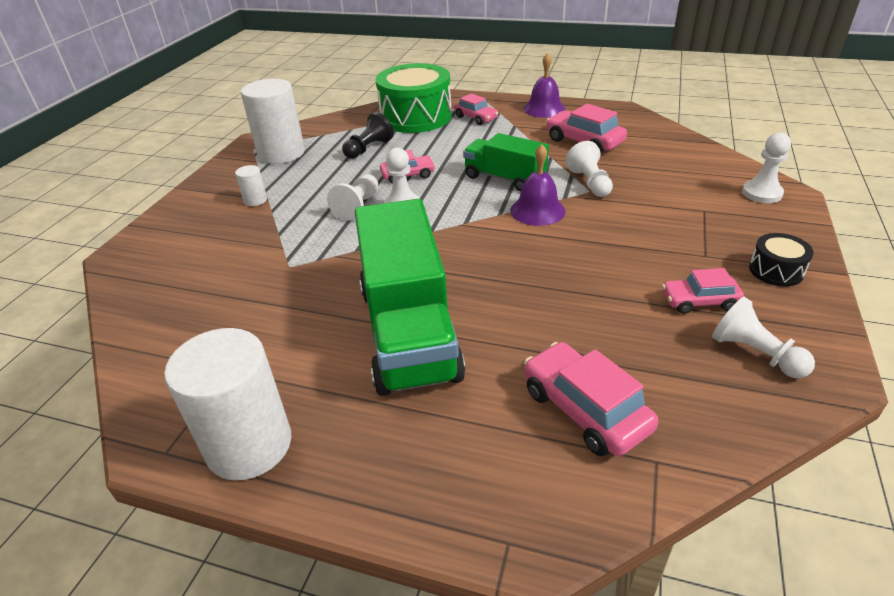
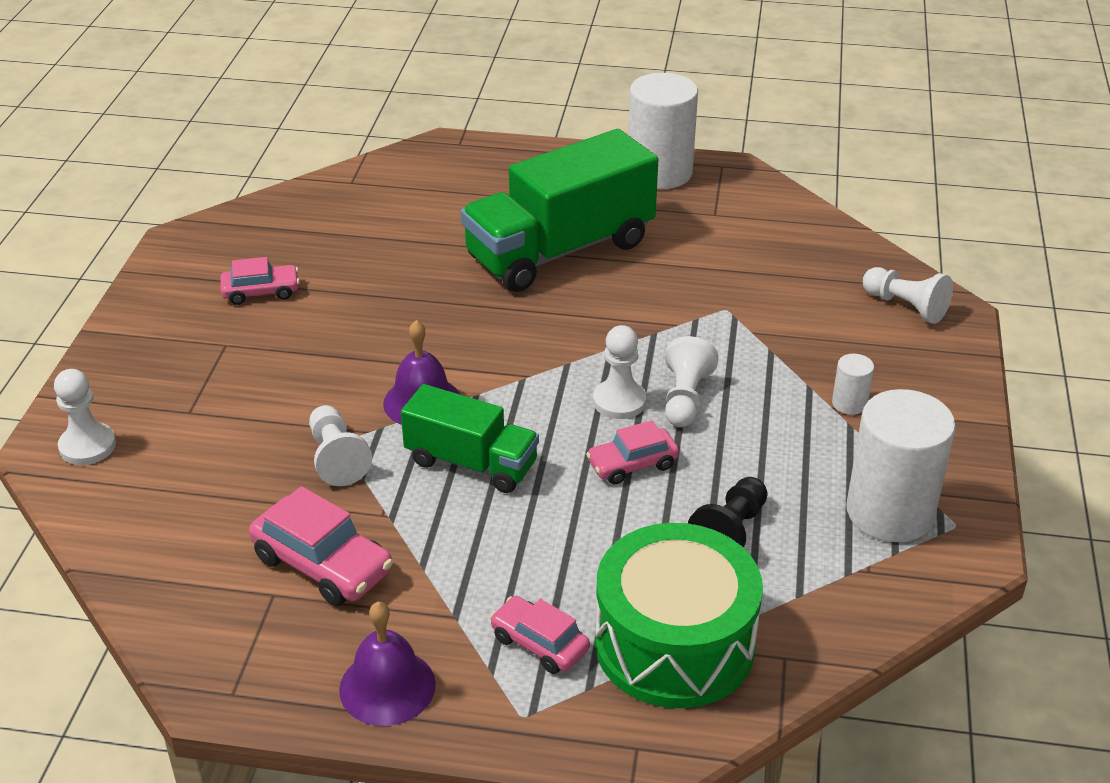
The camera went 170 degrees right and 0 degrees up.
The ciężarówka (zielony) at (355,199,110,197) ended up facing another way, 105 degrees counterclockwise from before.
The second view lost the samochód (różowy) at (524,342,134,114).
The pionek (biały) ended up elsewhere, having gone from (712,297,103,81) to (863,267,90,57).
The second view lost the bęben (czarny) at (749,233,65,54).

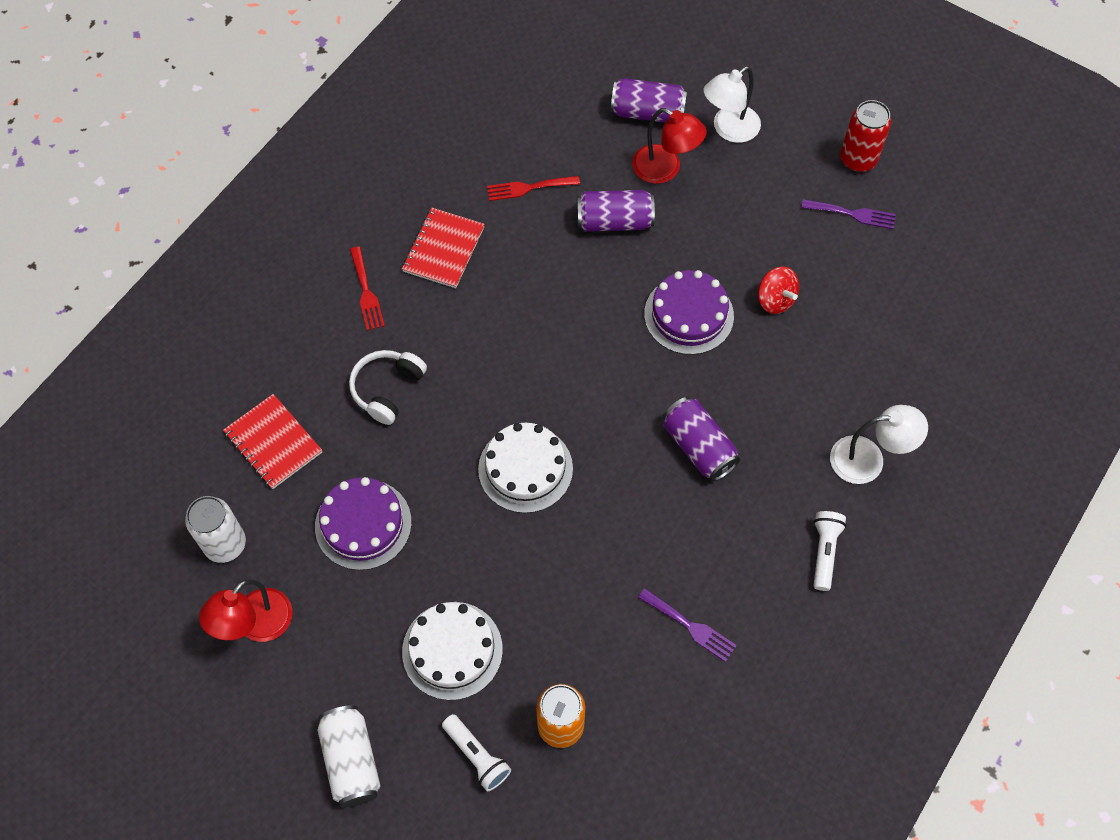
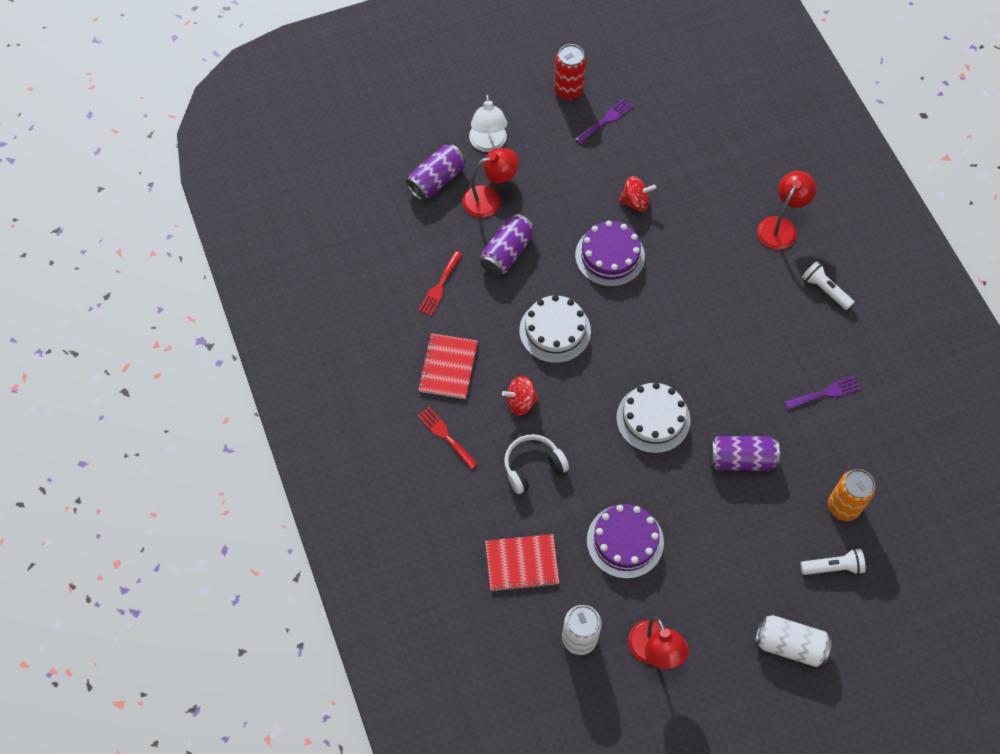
The camera went 55 degrees left and 0 degrees up.
The słuchawki (biały) at (349,350,78,75) ended up facing another way, 90 degrees clockwise from before.
The widelec (czerwony) at (350,247,35,84) ended up facing another way, 150 degrees counterclockwise from before.
The zeszyt (czerwony) at (402,208,83,80) ended up facing another way, 45 degrees clockwise from before.
The tort (biały) ended up elsewhere, having gone from (402,602,101,98) to (519,295,72,68).
The puszka (fioletowy) ended up elsewhere, having gone from (663,397,78,84) to (709,436,71,35).
What was the lampka (biały) at (830,405,98,79) turned into the lampka (czerwony) at (757,171,59,79).
The second view gained the bączek (czerwony) at (502,376,37,40).

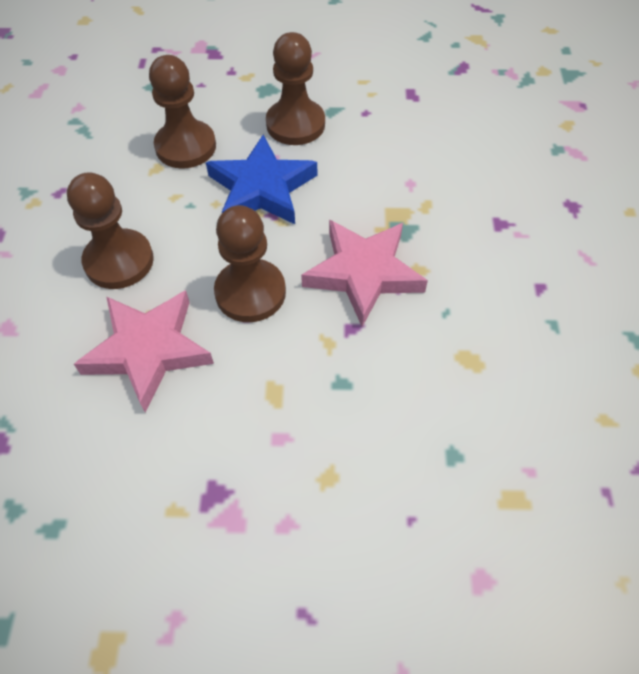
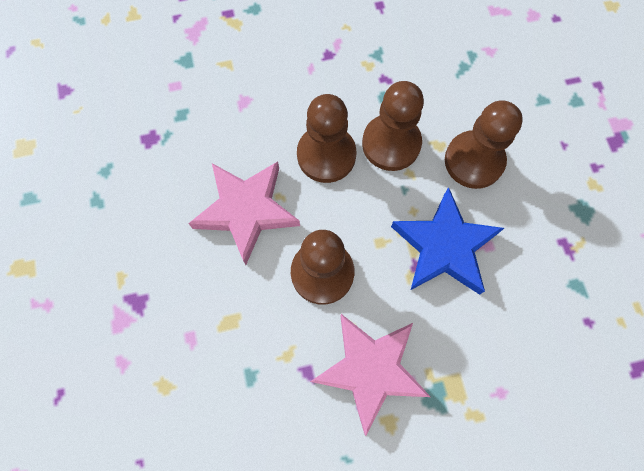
The camera went 75 degrees right and 15 degrees up.
The pionek (brązowy) ended up elsewhere, having gone from (266,32,59,113) to (362,81,62,90).

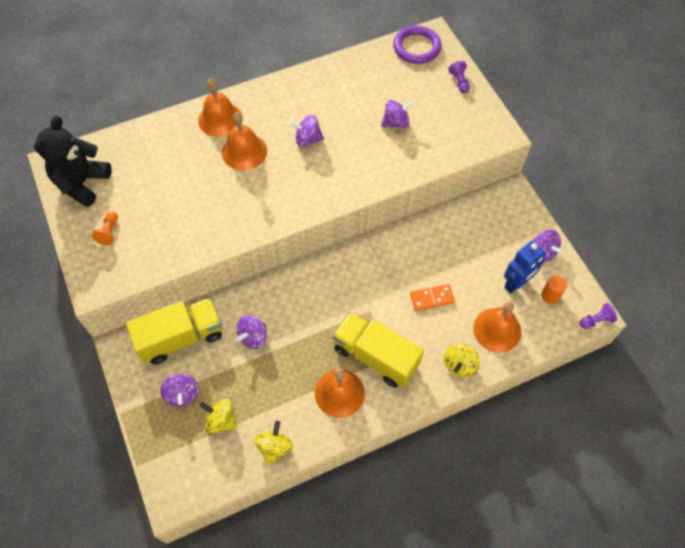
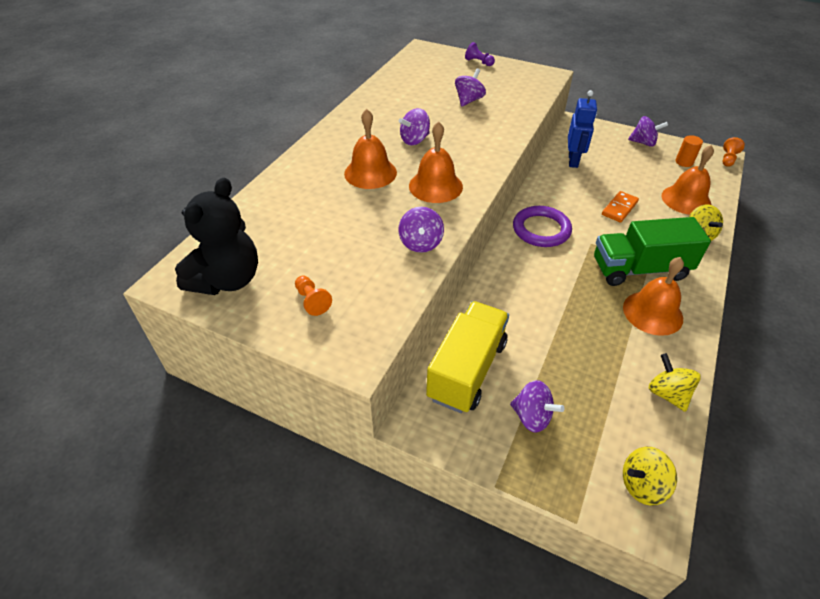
The camera went 40 degrees left and 15 degrees down.
The miś (czarny) at (34,116,78,91) ended up facing another way, 135 degrees counterclockwise from before.
The dzwonek (pomarańczowy) ended up elsewhere, having gone from (198,78,44,59) to (409,121,54,82).
The bączek (żółty) ended up elsewhere, having gone from (199,399,38,34) to (623,447,54,59).
The bączek (fioletowy) ended up elsewhere, having gone from (236,315,31,34) to (398,207,46,46).
What was the ciężarówka (żółty) at (332,312,92,76) turned into the ciężarówka (zielony) at (594,217,117,69).
The pierścień (fioletowy) ended up elsewhere, having gone from (393,26,49,38) to (513,206,59,41).
The robot (niebieski) ended up elsewhere, having gone from (504,241,42,52) to (568,90,29,78).
What was the pionek (fioletowy) at (580,303,37,26) turned into the pionek (pomarańczowy) at (723,137,22,30).

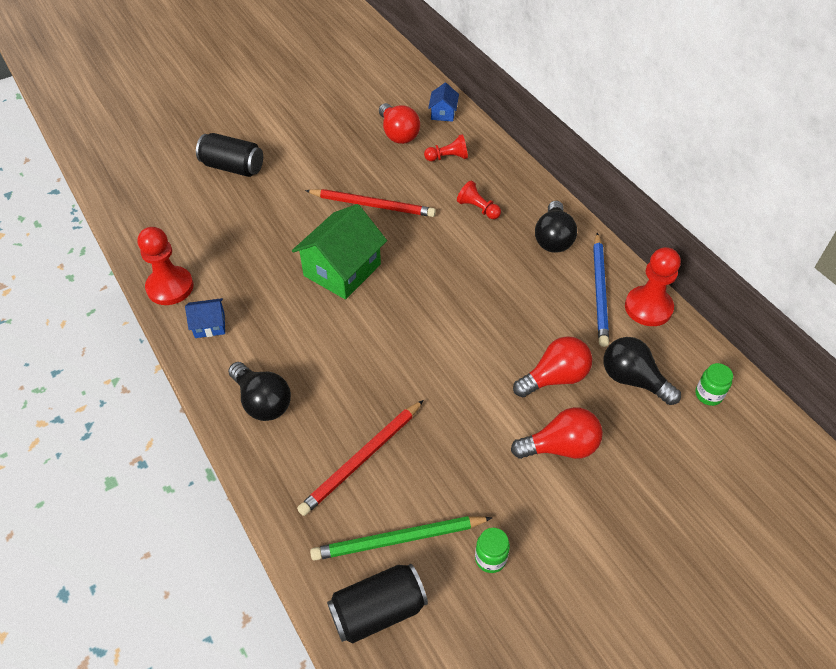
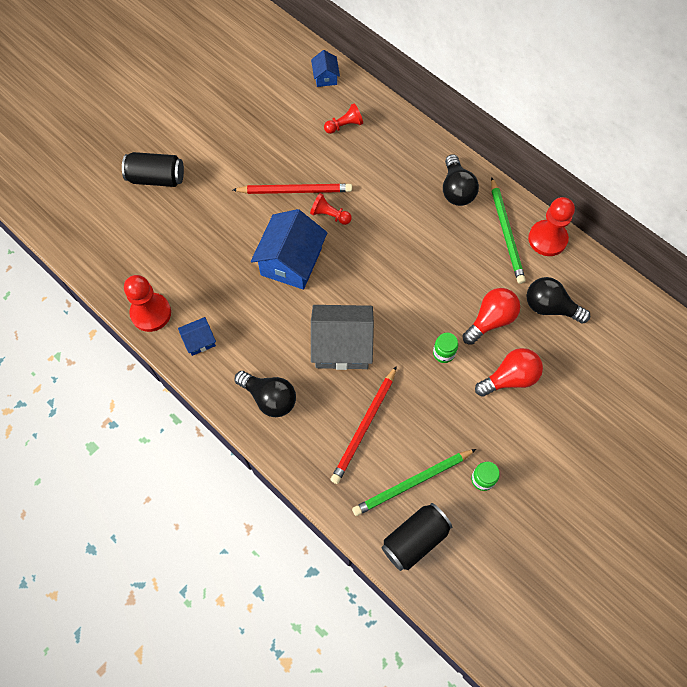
The camera went 15 degrees left and 15 degrees up.
What was the domek (zielony) at (292,204,95,95) turned into the domek (niebieski) at (251,209,77,81).
The second view lost the żarówka (czerwony) at (379,103,41,41).
The pionek (czerwony) ended up elsewhere, having gone from (457,181,44,38) to (310,193,42,32).
What was the ołówek (niebieski) at (593,233,16,114) turned into the ołówek (zielony) at (491,177,35,107).
The słoik (zielony) ended up elsewhere, having gone from (695,363,38,43) to (433,333,25,30).
The second view gained the domek (szary) at (311,305,63,65).

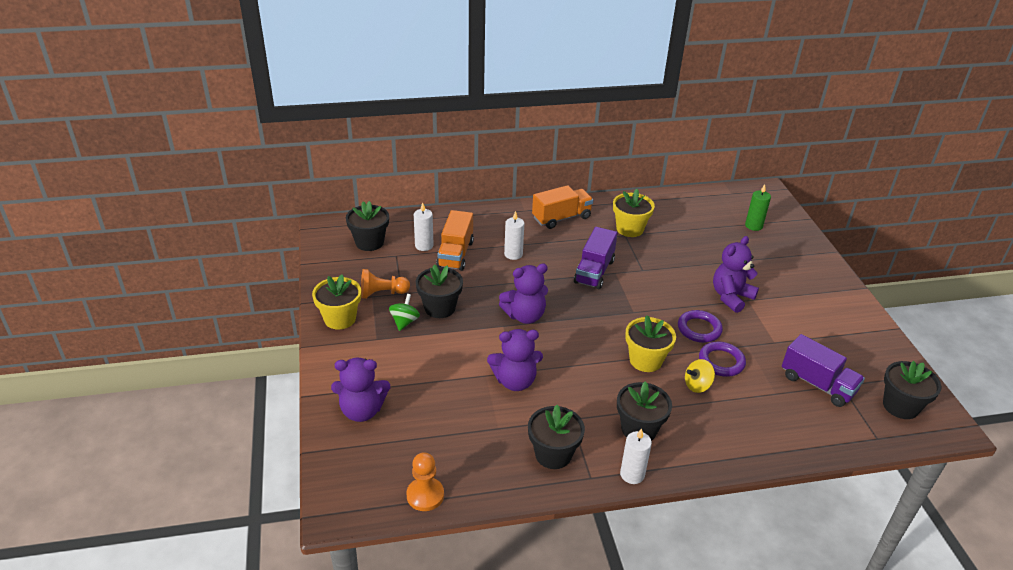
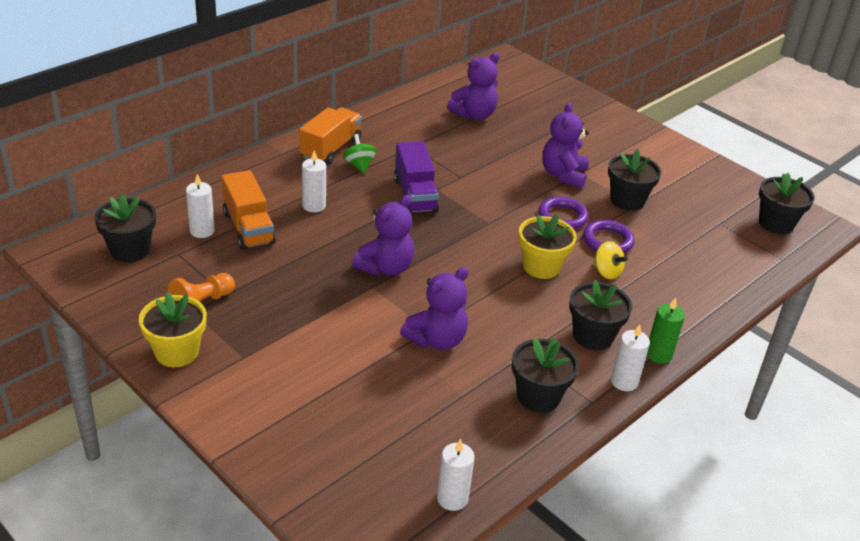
The camera went 35 degrees left and 0 degrees up.
The miś (fioletowy) ended up elsewhere, having gone from (331,358,59,64) to (447,53,53,67).
The bączek (zielony) ended up elsewhere, having gone from (389,294,31,37) to (343,134,34,39).
Where the pionek (pomarańczowy) stood at (406,452,38,59), the świeca (biały) came to stand at (437,438,38,73).
The doniczka (czarny) ended up elsewhere, having gone from (416,264,47,54) to (608,149,53,62).
The second view lost the doniczka (żółty) at (613,189,42,48).
The bączek (żółty) at (685,359,30,34) ended up facing another way, 75 degrees counterclockwise from before.
The świeca (zielony) ended up elsewhere, having gone from (745,184,26,47) to (647,297,38,67).
The second view lost the ciężarówka (fioletowy) at (782,334,83,73).

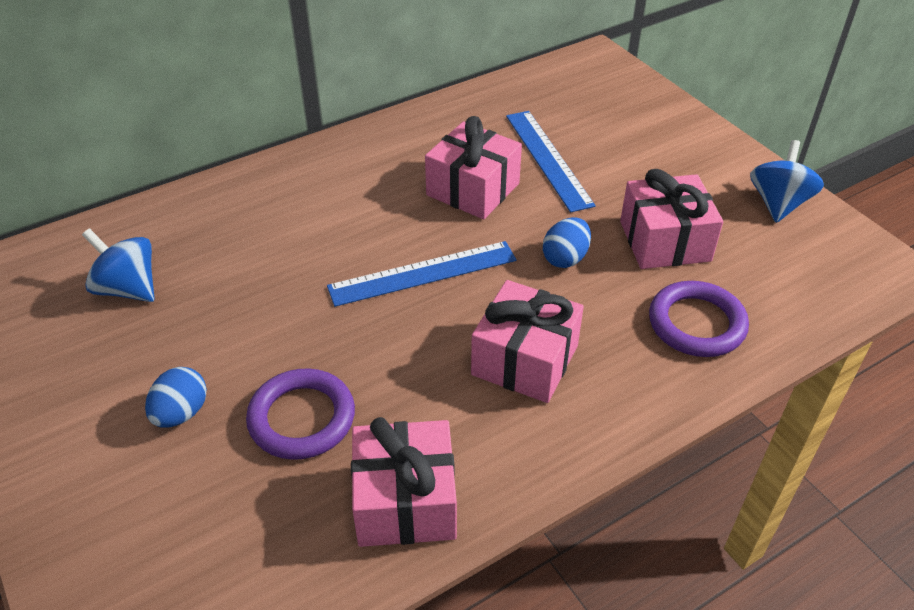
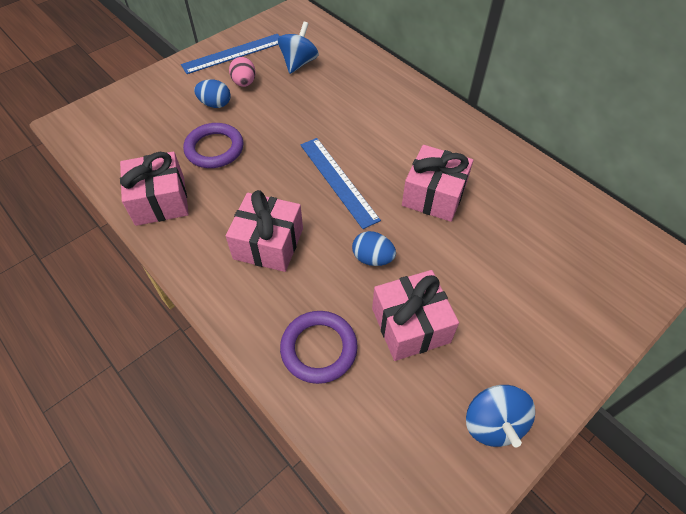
The camera went 80 degrees right and 10 degrees up.
The linijka (niebieski) ended up elsewhere, having gone from (506,111,90,102) to (181,34,99,40).
The bączek (niebieski) at (750,140,74,83) ended up facing another way, 75 degrees clockwise from before.
The second view gained the jajko (różowy) at (229,57,27,30).

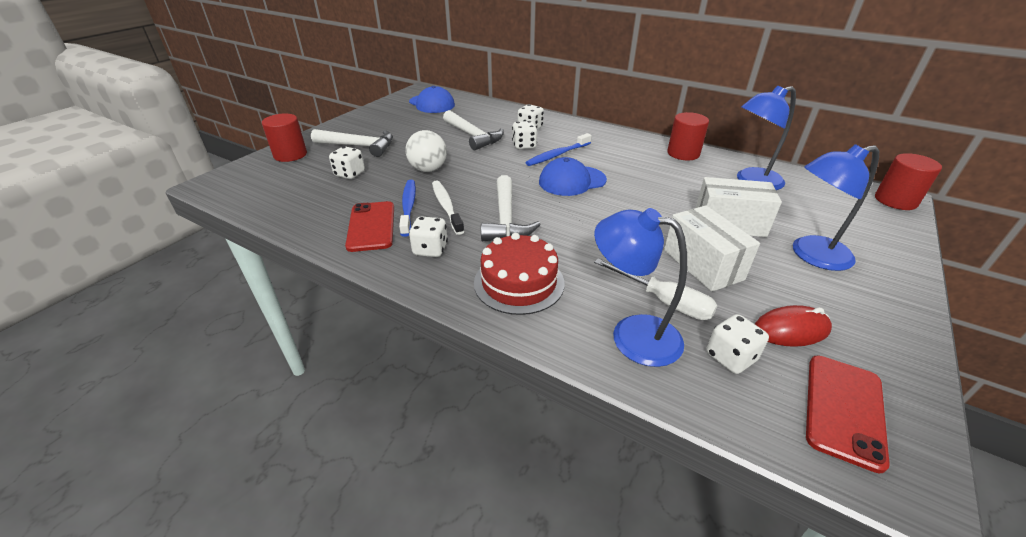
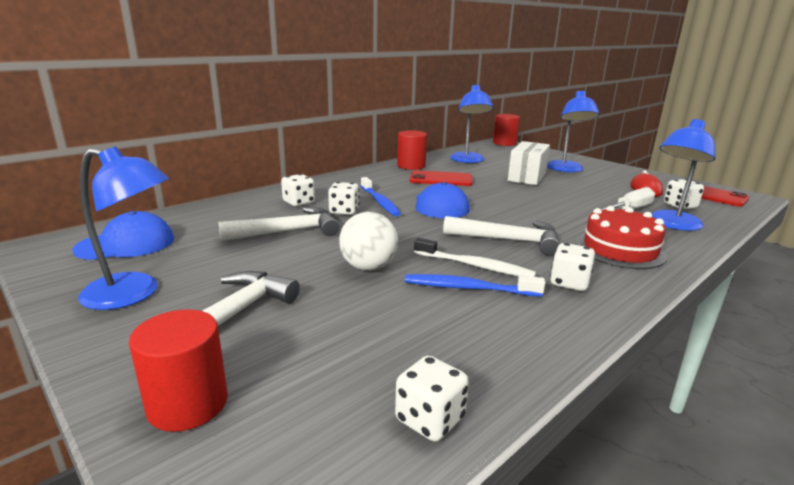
The camera went 75 degrees left and 15 degrees down.
The kostka do gry (biały) ended up elsewhere, having gone from (329,146,36,33) to (395,356,74,86).
The telefon (czerwony) ended up elsewhere, having gone from (345,201,49,51) to (410,170,63,16).
The szczoteczka do zębów (biały) at (432,181,32,54) ended up facing another way, 150 degrees counterclockwise from before.
The second view lost the pudełko (biały) at (664,205,96,87).
The second view gained the lampka (niebieski) at (78,146,91,164).

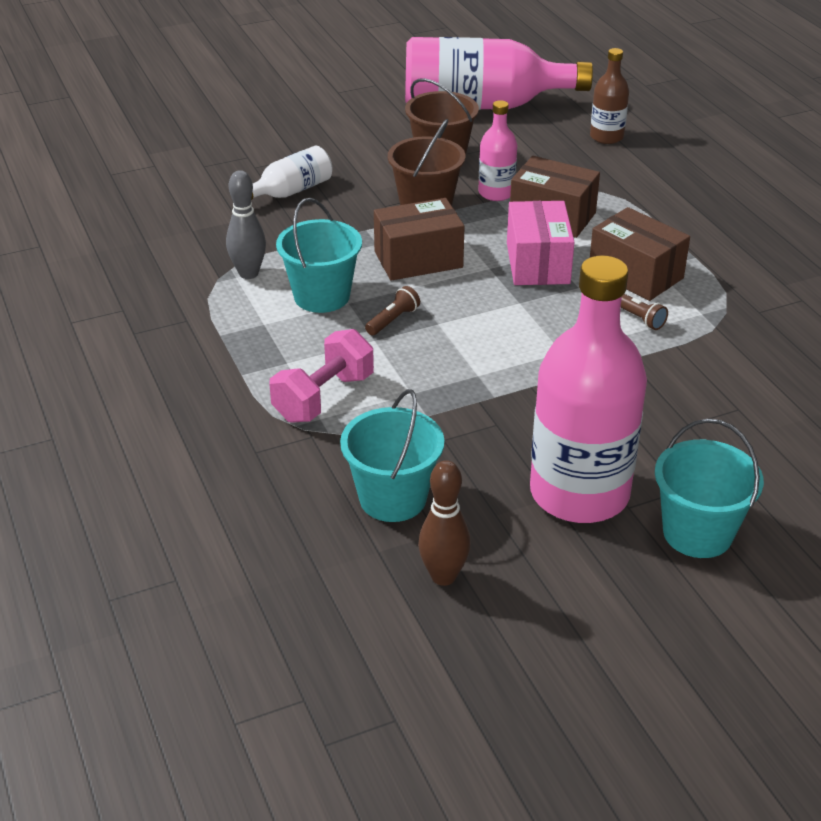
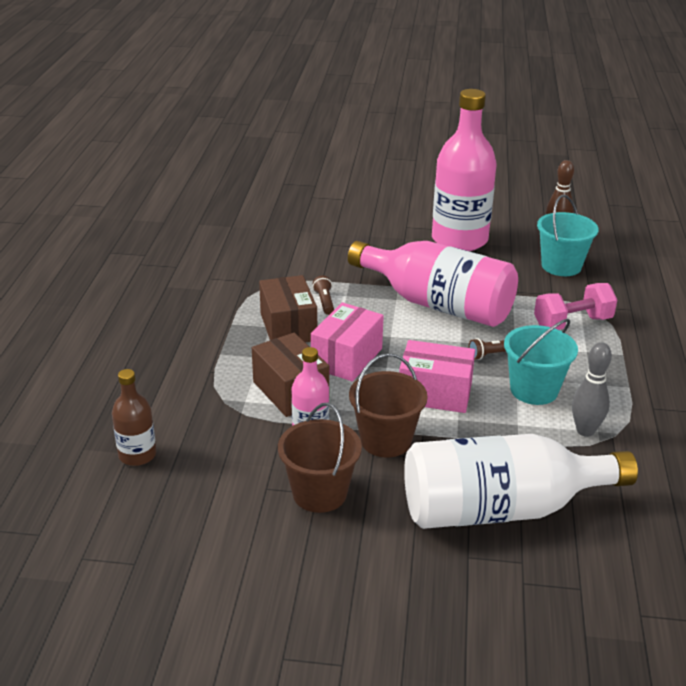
The camera went 150 degrees left and 5 degrees down.
The size of the butelka (biały) at (251,145,81,55) changed by a factor of 2.06.
What was the pudełko (brązowy) at (374,198,91,83) turned into the pudełko (różowy) at (399,340,76,73).
The butelka (różowy) ended up elsewhere, having gone from (405,37,188,73) to (348,241,170,86).
The second view lost the wiadro (turkusowy) at (655,419,109,139).

